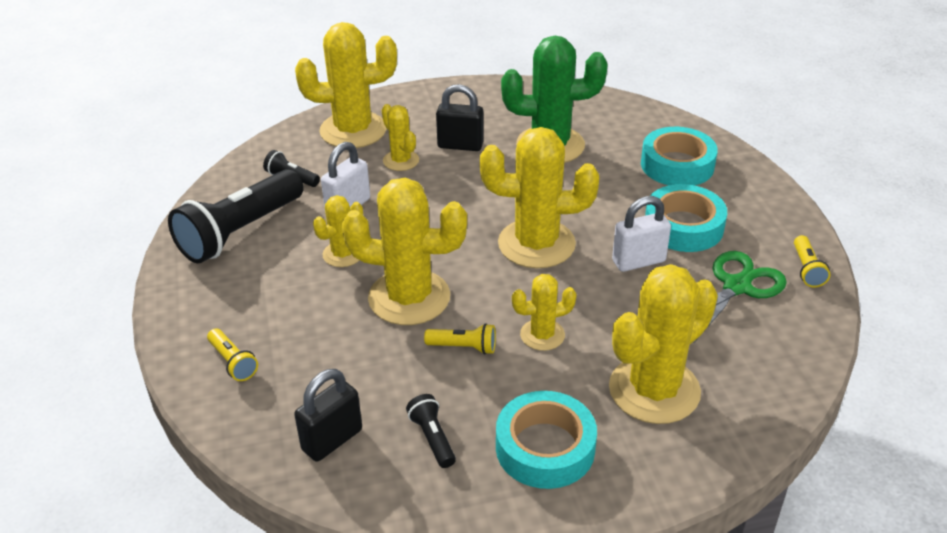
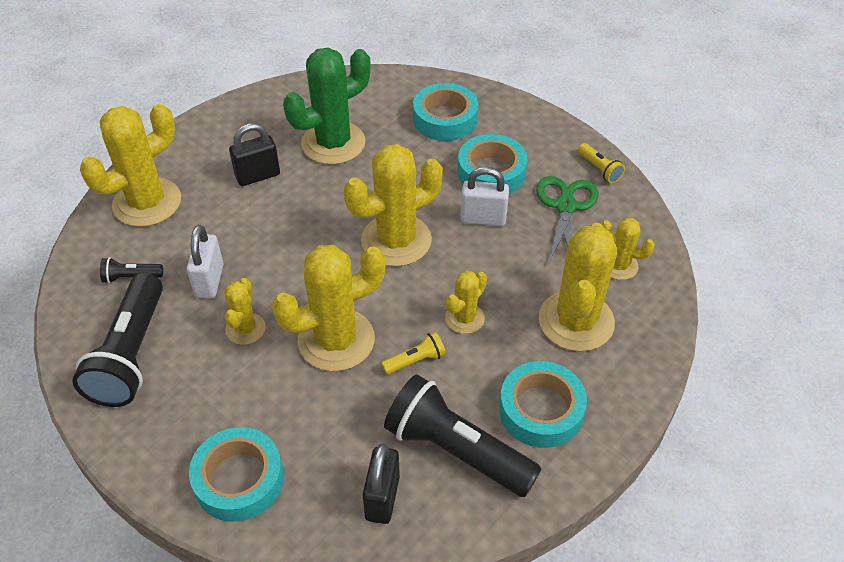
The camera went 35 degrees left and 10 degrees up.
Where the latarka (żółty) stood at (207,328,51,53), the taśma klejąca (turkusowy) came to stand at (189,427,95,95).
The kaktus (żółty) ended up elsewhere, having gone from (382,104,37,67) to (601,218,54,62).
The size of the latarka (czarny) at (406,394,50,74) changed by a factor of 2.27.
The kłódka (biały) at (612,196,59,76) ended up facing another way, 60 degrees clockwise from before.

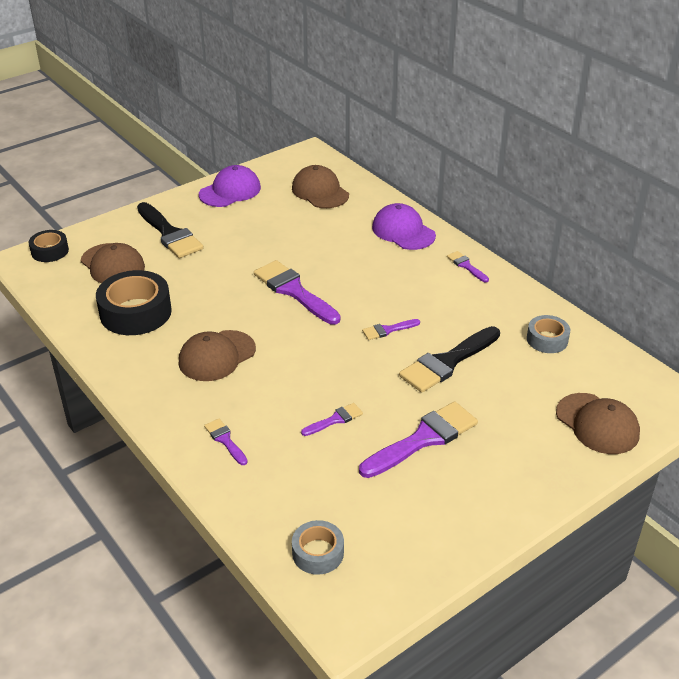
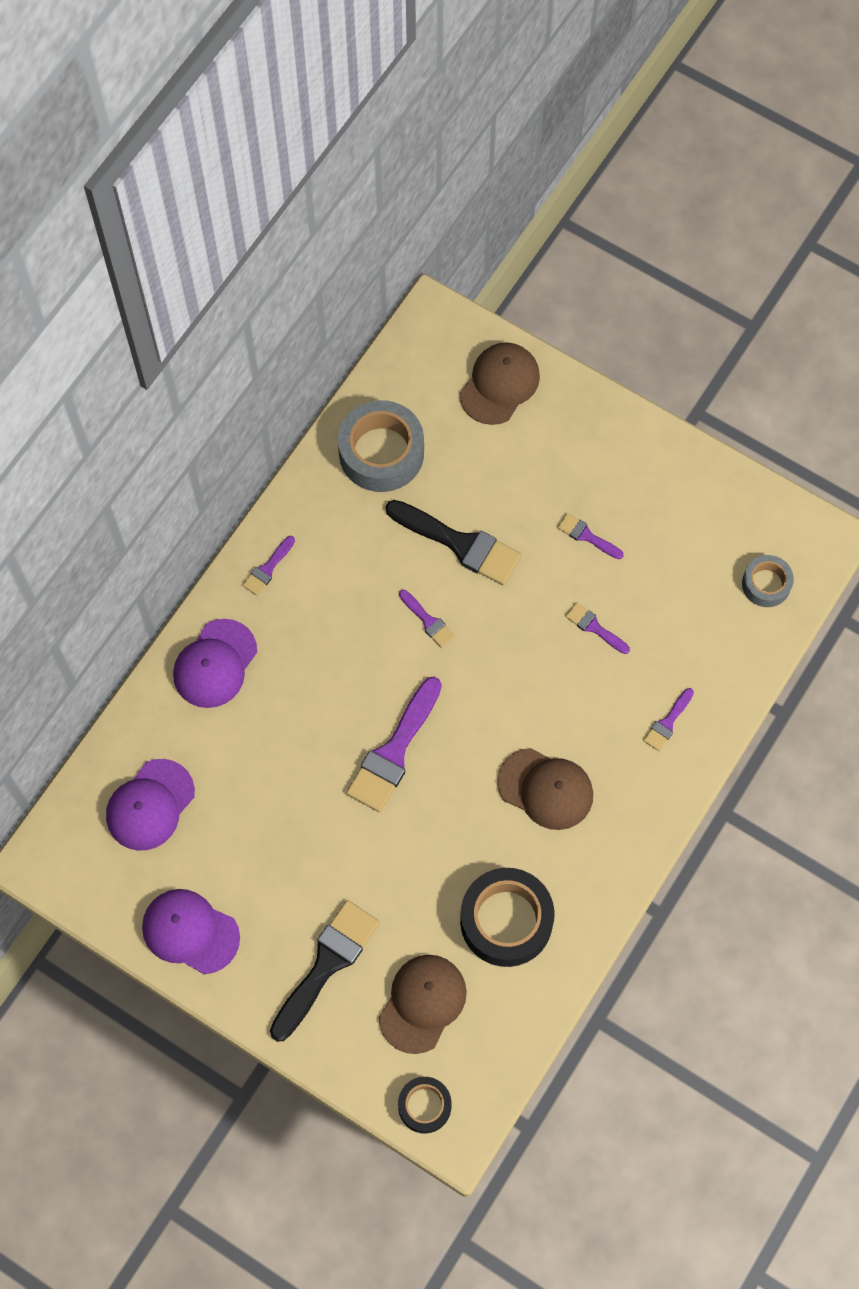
The camera went 110 degrees left and 30 degrees up.
What was the czapka (brązowy) at (292,165,57,43) turned into the czapka (fioletowy) at (106,759,89,92).
The size of the pędzel (fioletowy) at (359,401,119,77) changed by a factor of 0.49.
The size of the taśma klejąca (szary) at (527,315,43,38) changed by a factor of 1.79.

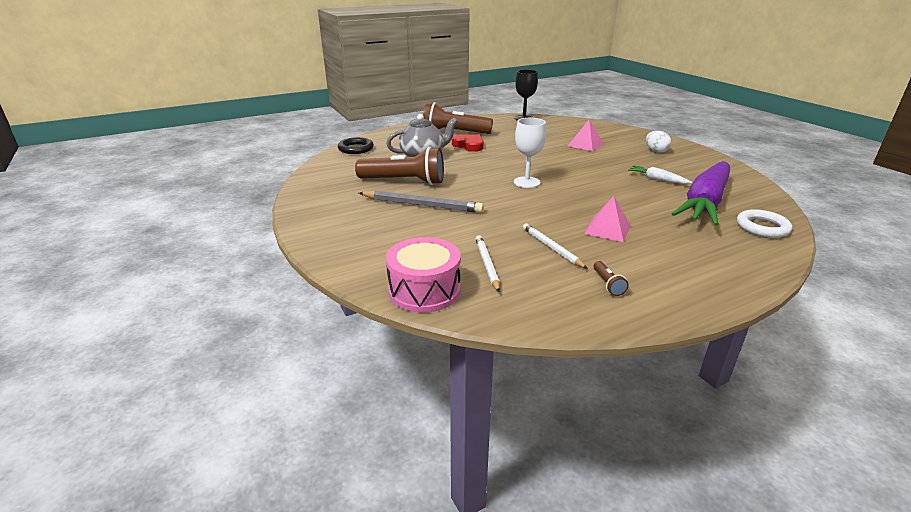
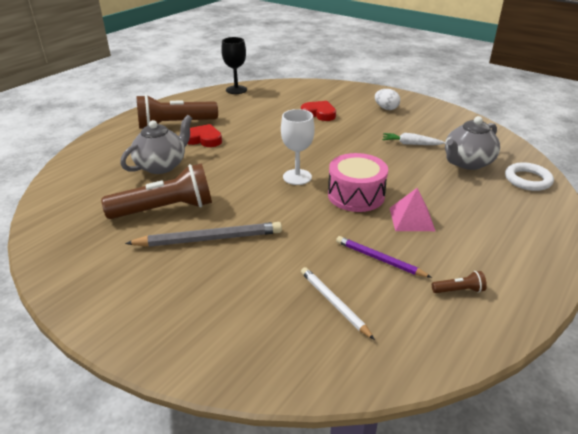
The camera went 25 degrees left and 5 degrees up.
The second view lost the pierścień (czarny) at (338,137,36,17).
The bęben (różowy) ended up elsewhere, having gone from (386,237,75,76) to (328,153,60,59).
What was the ołówek (biały) at (523,224,65,45) turned into the ołówek (fioletowy) at (336,236,96,42).
Where the piramida (różowy) stood at (568,120,36,31), the serce (czerwony) came to stand at (301,101,35,20).
The latarka (brązowy) at (593,261,36,35) ended up facing another way, 60 degrees counterclockwise from before.
Where the marchewka (fioletowy) stood at (672,161,58,65), the imbryk (szary) came to stand at (445,116,55,54).

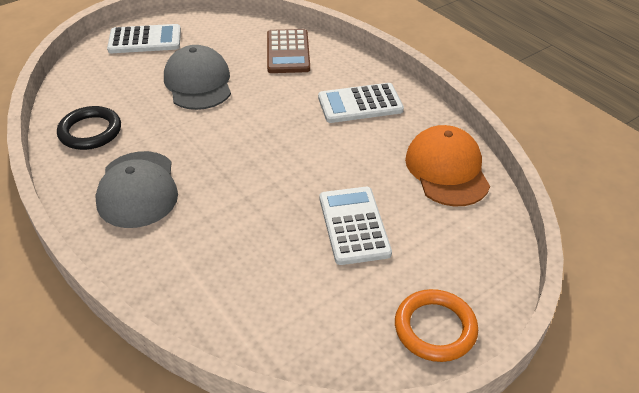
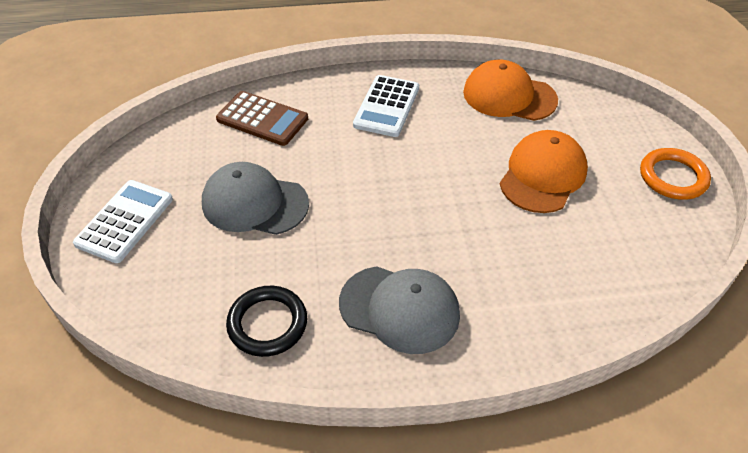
The camera went 60 degrees left and 5 degrees up.
Where the kalkulator (biały) stood at (320,187,72,78), the czapka (pomarańczowy) came to stand at (500,130,88,83).

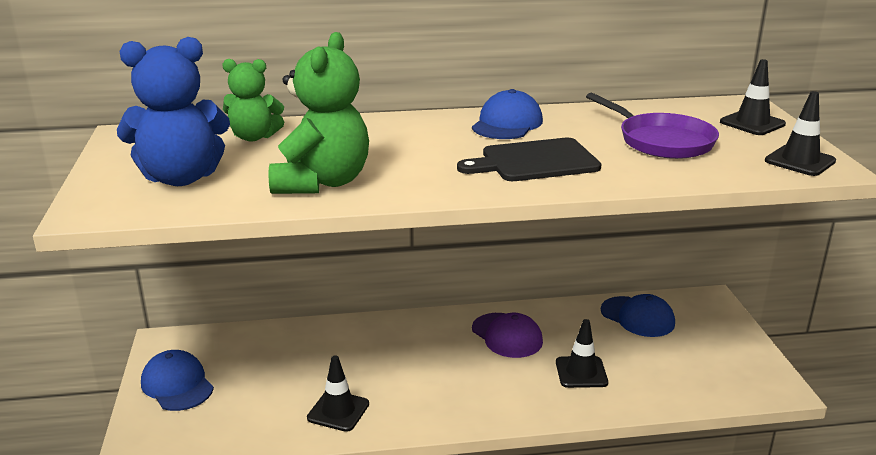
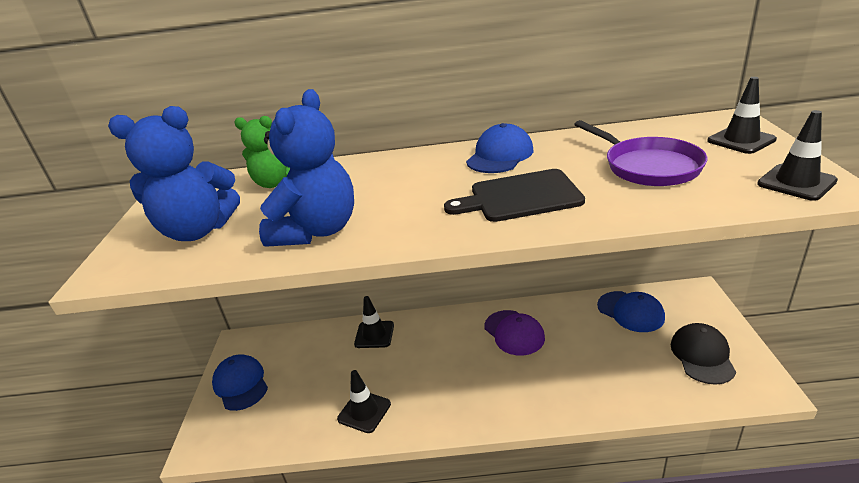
The camera went 10 degrees right and 5 degrees up.
What was the miś (zielony) at (268,32,101,162) turned into the miś (niebieski) at (259,89,95,158).
The pachołek (czarny) ended up elsewhere, having gone from (556,319,52,69) to (354,296,40,52).
The second view gained the czapka (czarny) at (670,323,66,62).

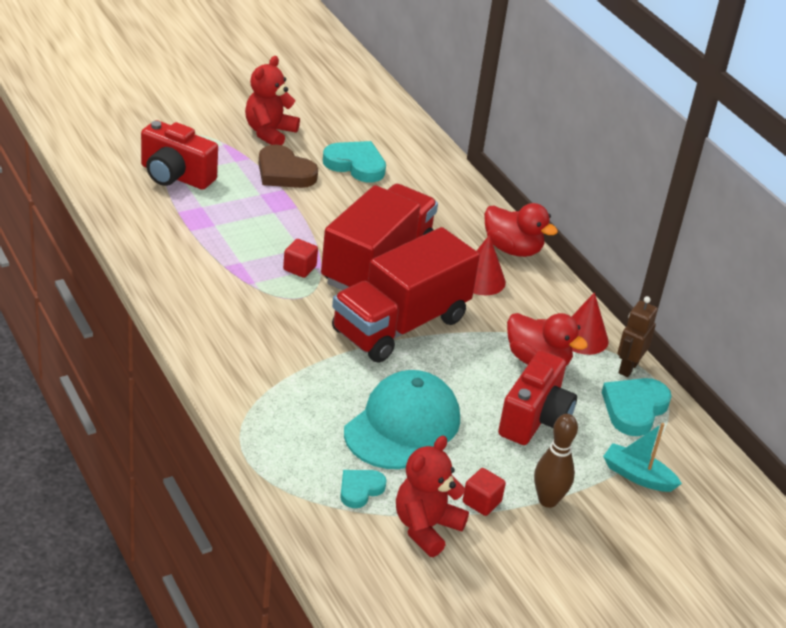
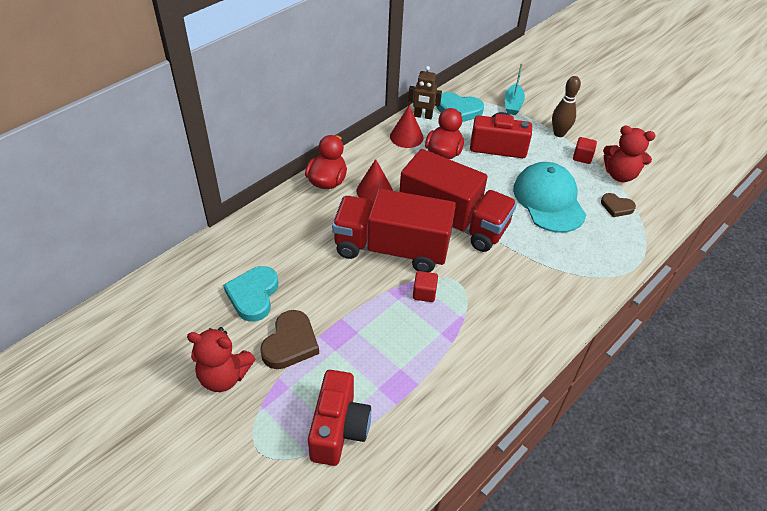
The camera went 105 degrees left and 10 degrees up.
What was the serce (turkusowy) at (340,470,47,38) turned into the serce (brązowy) at (601,193,35,24).
The czapka (turkusowy) at (344,370,116,99) ended up facing another way, 60 degrees clockwise from before.

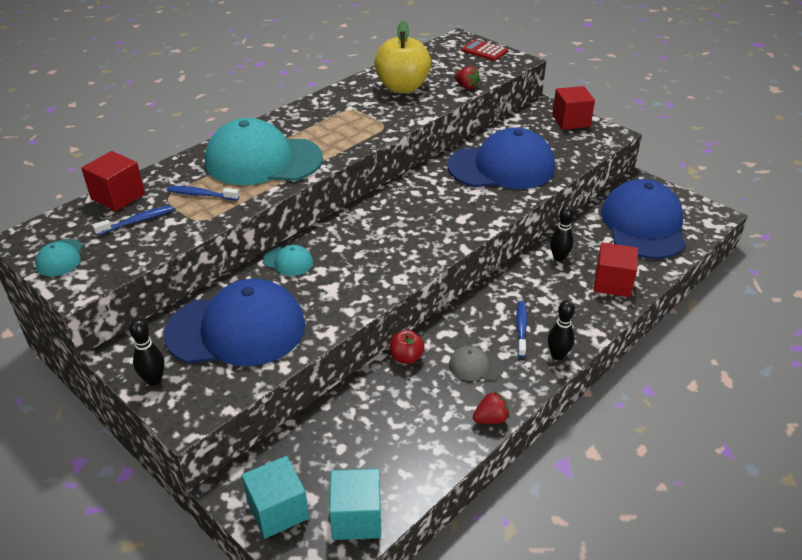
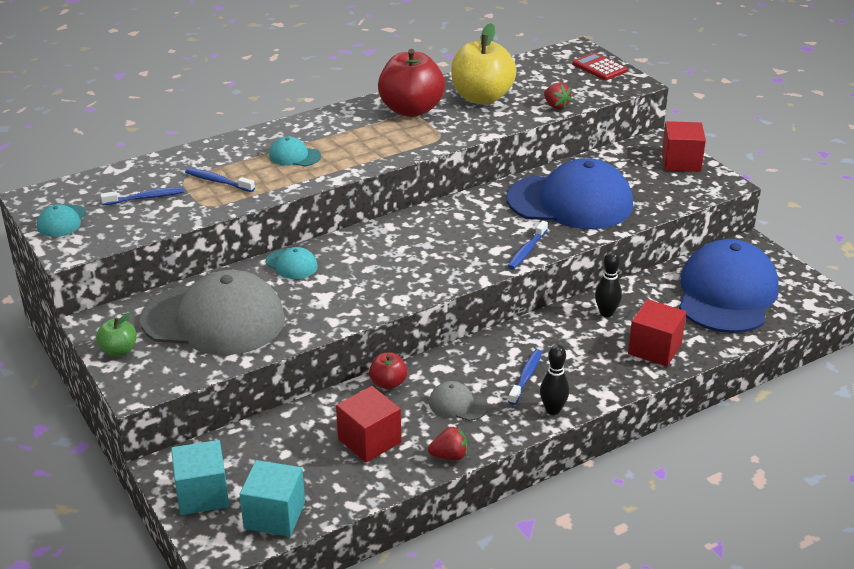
The camera went 15 degrees right and 5 degrees down.
The sześcian (czerwony) ended up elsewhere, having gone from (81,151,64,60) to (336,386,65,77).
Where the kręgiel (czarny) stood at (129,319,36,67), the jabłko (zielony) came to stand at (96,312,41,45).
What was the czapka (niebieski) at (164,279,141,87) turned into the czapka (szary) at (140,270,145,85).
The size of the czapka (turkusowy) at (205,118,118,67) changed by a factor of 0.41.
The second view gained the jabłko (czerwony) at (378,49,67,68).
The second view gained the szczoteczka do zębów (niebieski) at (508,221,40,48).

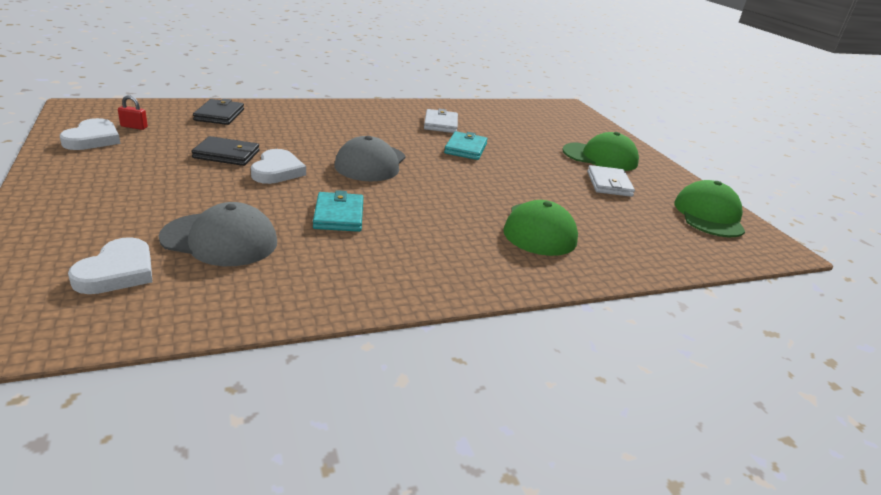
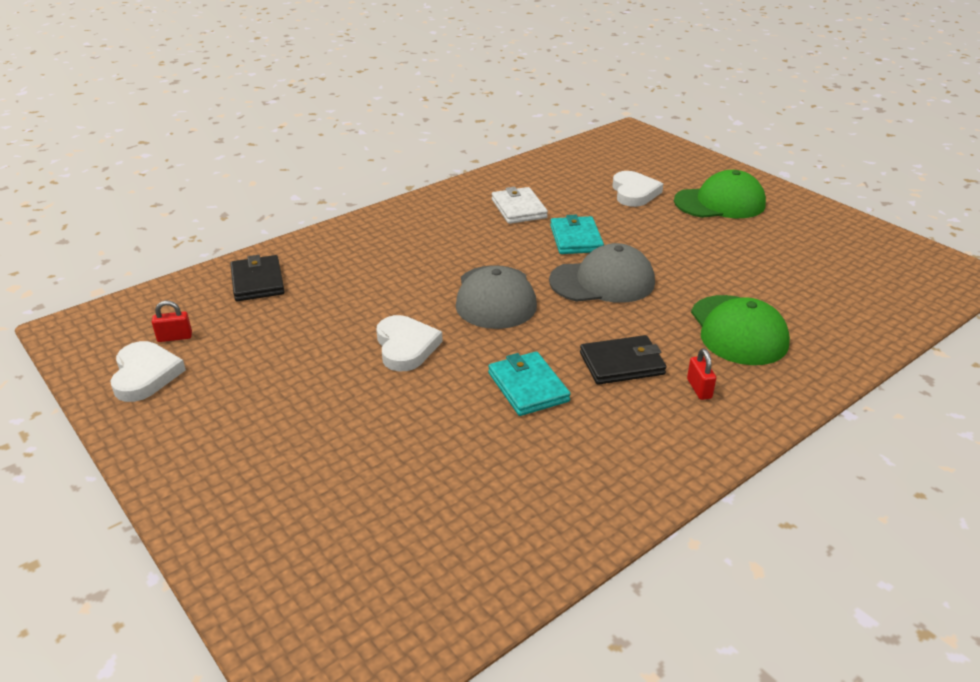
The camera went 15 degrees left and 5 degrees up.
The serce (biały) ended up elsewhere, having gone from (68,237,84,57) to (612,171,51,36).
The czapka (szary) ended up elsewhere, having gone from (159,202,118,64) to (549,243,106,60).
The portfel (czarny) ended up elsewhere, having gone from (191,136,68,30) to (580,335,87,50).
The second view lost the portfel (biały) at (587,165,48,32).
The second view lost the czapka (zielony) at (674,180,72,57).
The second view gained the kłódka (czerwony) at (687,349,29,51).

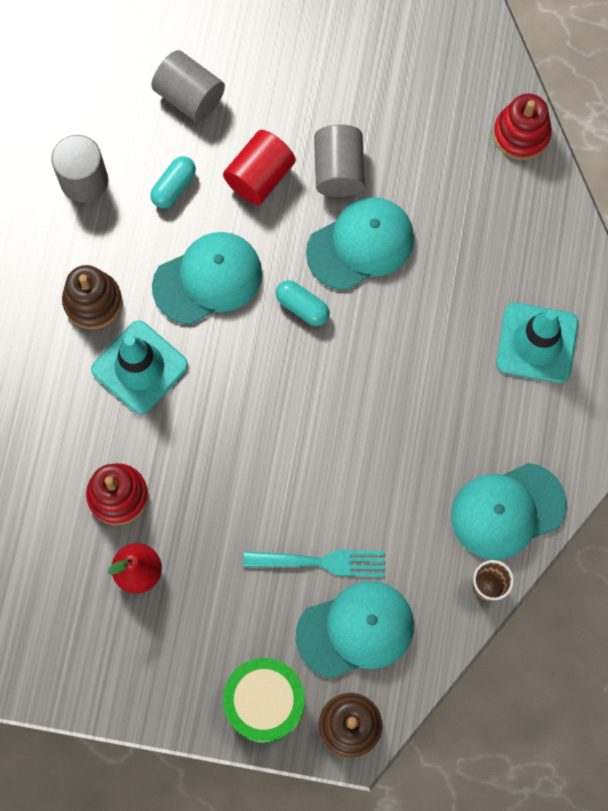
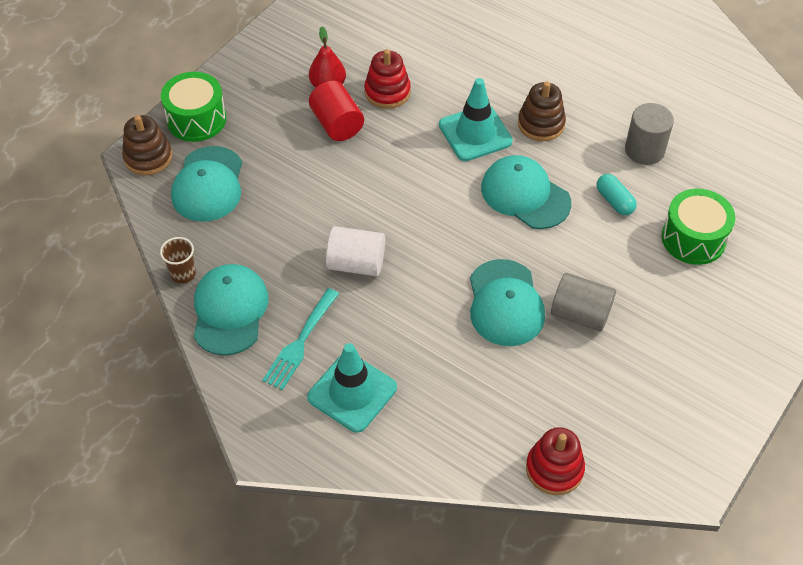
The camera went 115 degrees right and 20 degrees down.
Where the walec (szary) stood at (151,50,74,72), the bęben (zielony) came to stand at (662,189,74,76).
The czapka (turkusowy) at (152,232,110,93) ended up facing another way, 135 degrees clockwise from before.
The walec (czerwony) ended up elsewhere, having gone from (223,130,73,75) to (309,81,55,60).
The widelec (turkusowy) ended up elsewhere, having gone from (243,550,142,27) to (262,288,77,102).
The second view lost the kapsułka (turkusowy) at (275,280,55,46).
The second view gained the walec (biały) at (326,226,59,50).

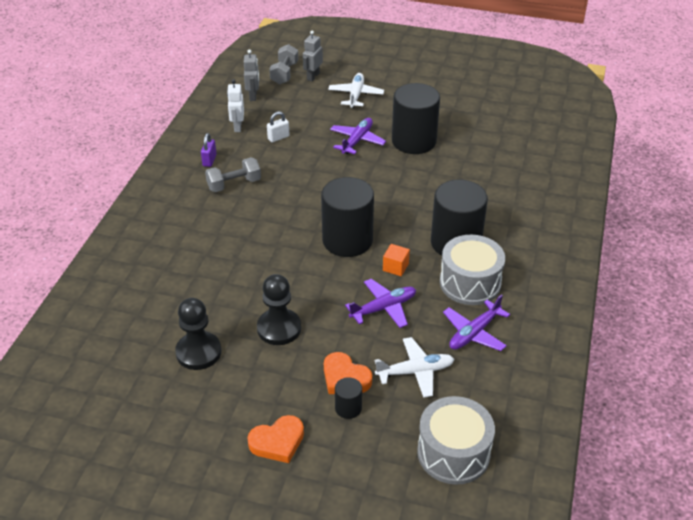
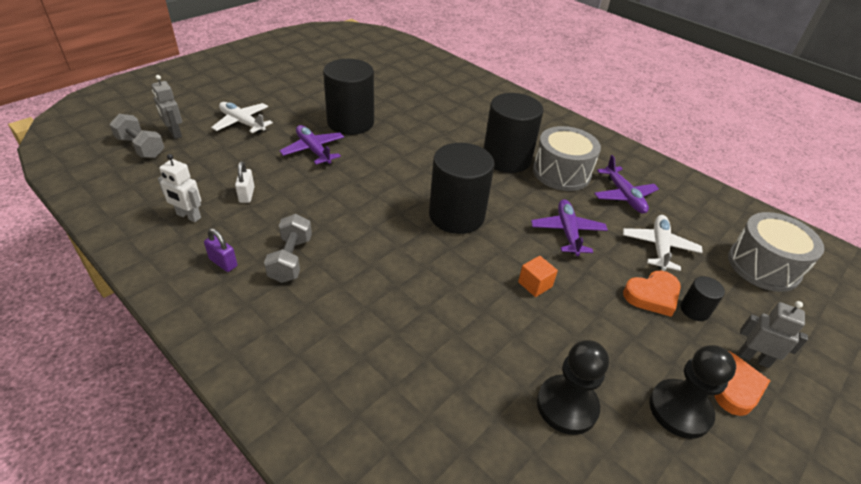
The camera went 65 degrees left and 0 degrees up.
The robot (szary) ended up elsewhere, having gone from (244,49,15,52) to (739,301,69,67).
The pionek (czarny) ended up elsewhere, having gone from (257,274,44,71) to (649,345,87,94).
The sześcian (pomarańczowy) ended up elsewhere, having gone from (383,244,27,32) to (518,256,40,41).

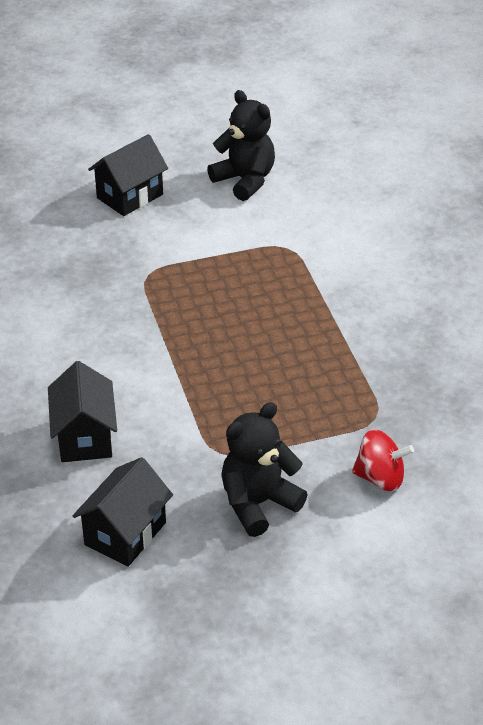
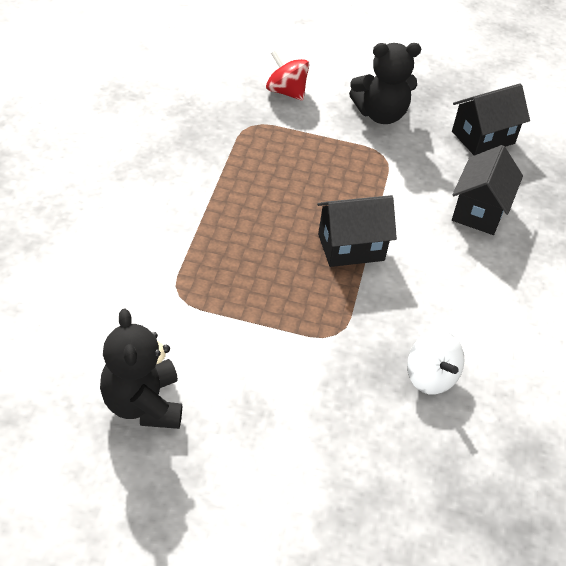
The camera went 155 degrees left and 5 degrees up.
The domek (czarny) ended up elsewhere, having gone from (88,134,80,82) to (317,195,80,72).
The second view gained the bączek (biały) at (407,331,57,64).

